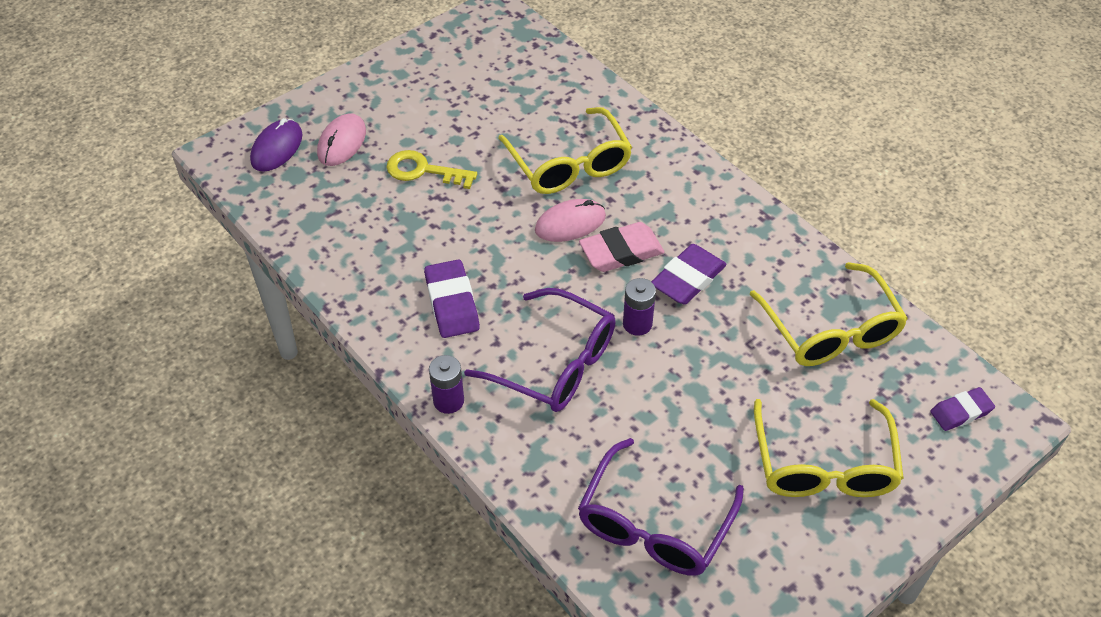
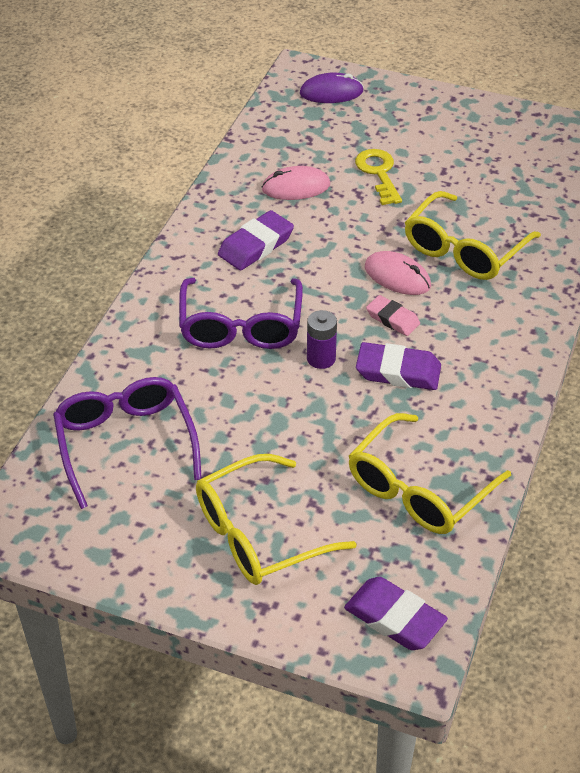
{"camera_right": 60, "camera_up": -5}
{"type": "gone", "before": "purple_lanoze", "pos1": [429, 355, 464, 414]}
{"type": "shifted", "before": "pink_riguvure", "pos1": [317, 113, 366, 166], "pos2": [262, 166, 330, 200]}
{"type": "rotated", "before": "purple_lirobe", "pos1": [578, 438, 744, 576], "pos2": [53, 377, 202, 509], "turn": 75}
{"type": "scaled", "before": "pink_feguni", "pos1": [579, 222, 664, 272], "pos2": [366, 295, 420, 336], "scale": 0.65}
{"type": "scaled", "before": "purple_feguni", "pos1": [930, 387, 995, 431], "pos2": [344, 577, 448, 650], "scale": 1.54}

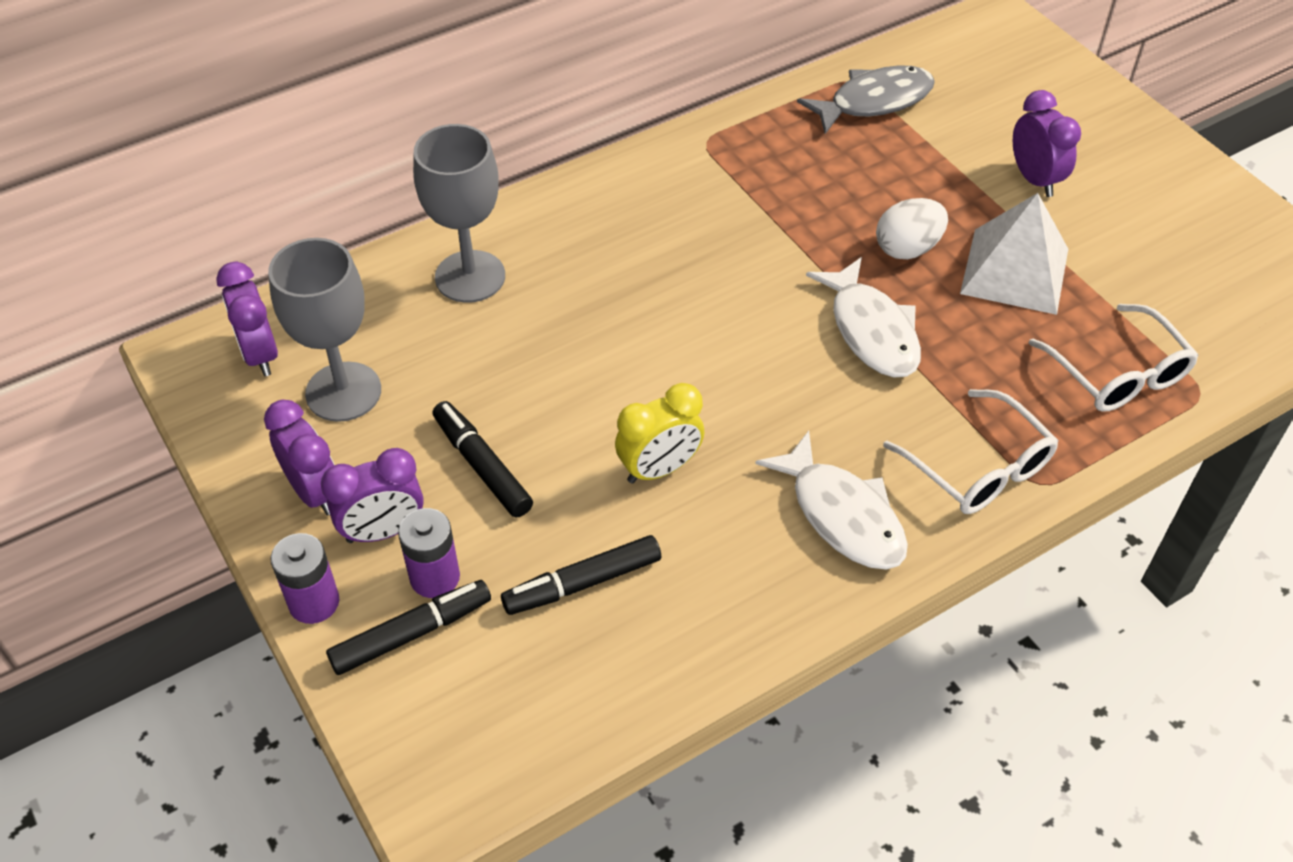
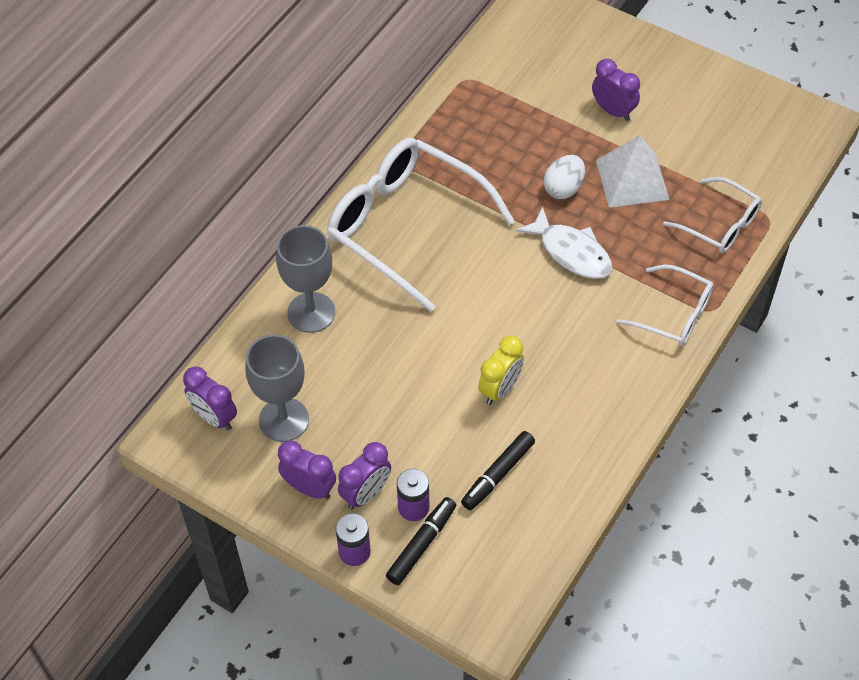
{"camera_right": -25, "camera_up": 5}
{"type": "gone", "before": "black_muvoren", "pos1": [433, 401, 533, 518]}
{"type": "gone", "before": "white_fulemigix", "pos1": [755, 431, 908, 569]}
{"type": "gone", "before": "grey_fulemigix", "pos1": [797, 65, 935, 134]}
{"type": "new", "after": "white_lirobe", "pos2": [327, 138, 515, 312]}

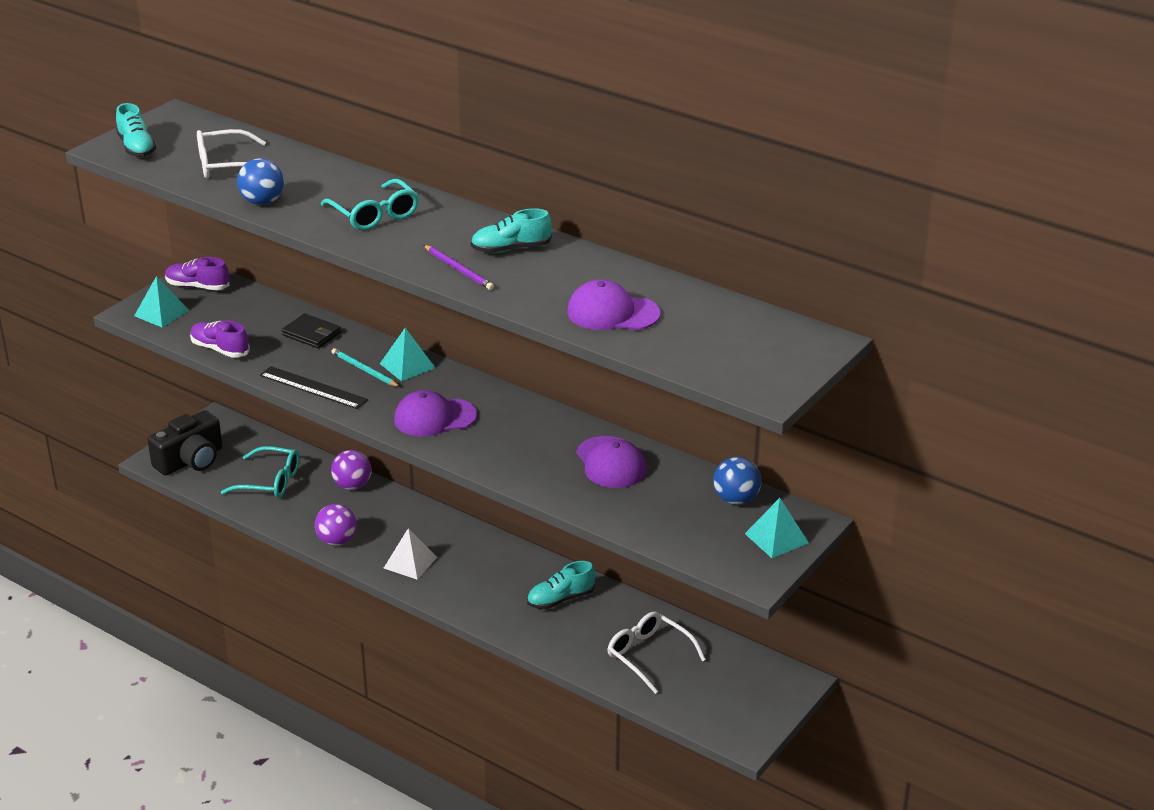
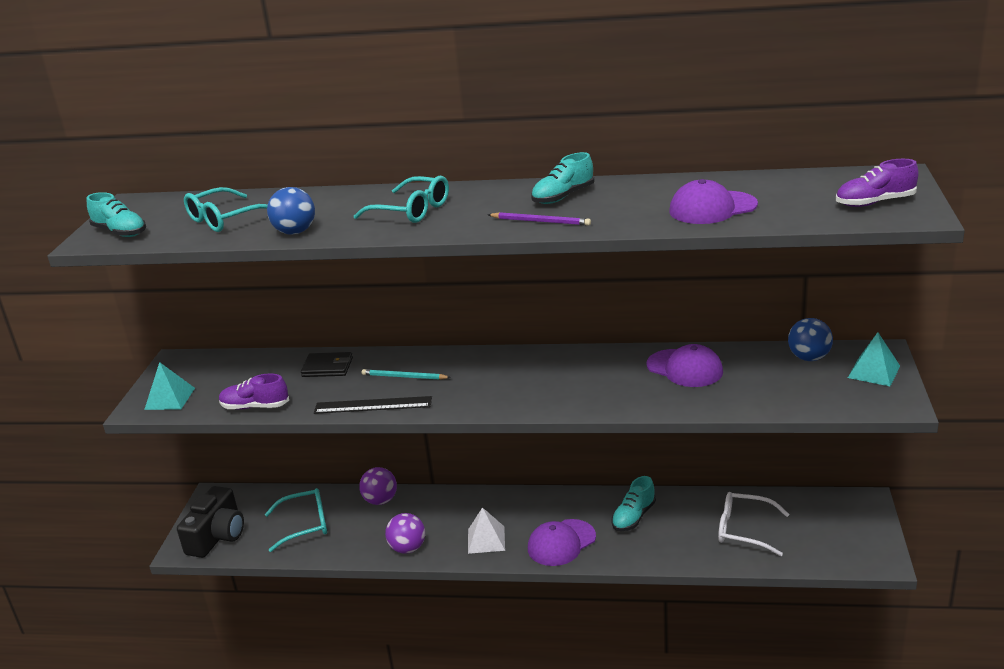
{"camera_right": -25, "camera_up": -5}
{"type": "gone", "before": "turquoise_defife", "pos1": [380, 328, 435, 381]}
{"type": "shifted", "before": "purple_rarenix", "pos1": [165, 257, 230, 290], "pos2": [836, 159, 919, 207]}
{"type": "shifted", "before": "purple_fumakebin", "pos1": [394, 390, 477, 436], "pos2": [528, 519, 596, 566]}
{"type": "repainted", "before": "white_lirobe", "after": "turquoise_lirobe", "pos1": [197, 129, 266, 178], "pos2": [184, 187, 268, 232]}

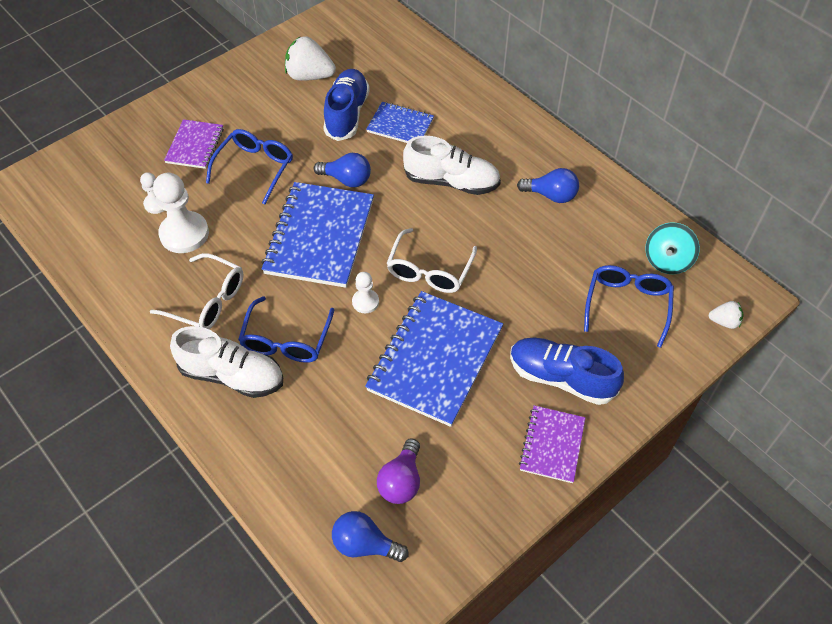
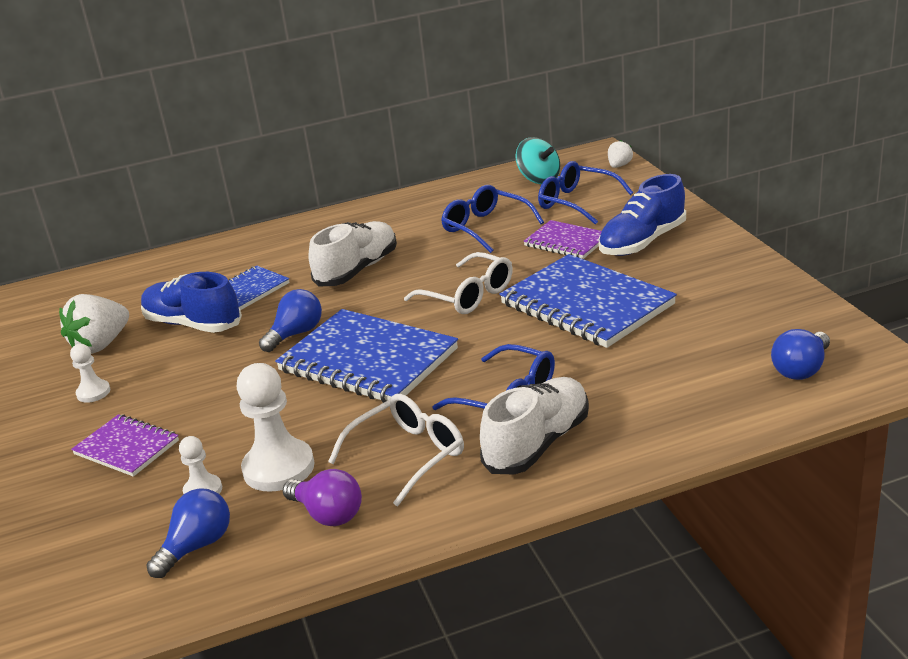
{"camera_right": -65, "camera_up": -25}
{"type": "shifted", "before": "blue_lirobe", "pos1": [206, 129, 293, 204], "pos2": [441, 185, 544, 253]}
{"type": "shifted", "before": "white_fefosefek", "pos1": [352, 272, 379, 313], "pos2": [70, 344, 110, 403]}
{"type": "shifted", "before": "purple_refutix", "pos1": [377, 438, 420, 504], "pos2": [283, 469, 362, 526]}
{"type": "shifted", "before": "blue_refutix", "pos1": [517, 168, 579, 203], "pos2": [147, 488, 230, 578]}
{"type": "shifted", "before": "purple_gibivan", "pos1": [519, 405, 585, 483], "pos2": [523, 220, 602, 259]}

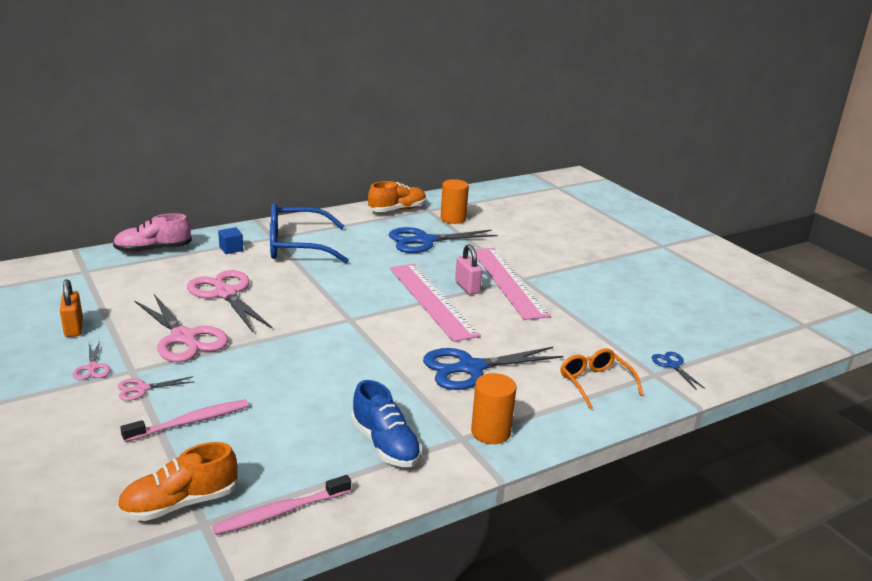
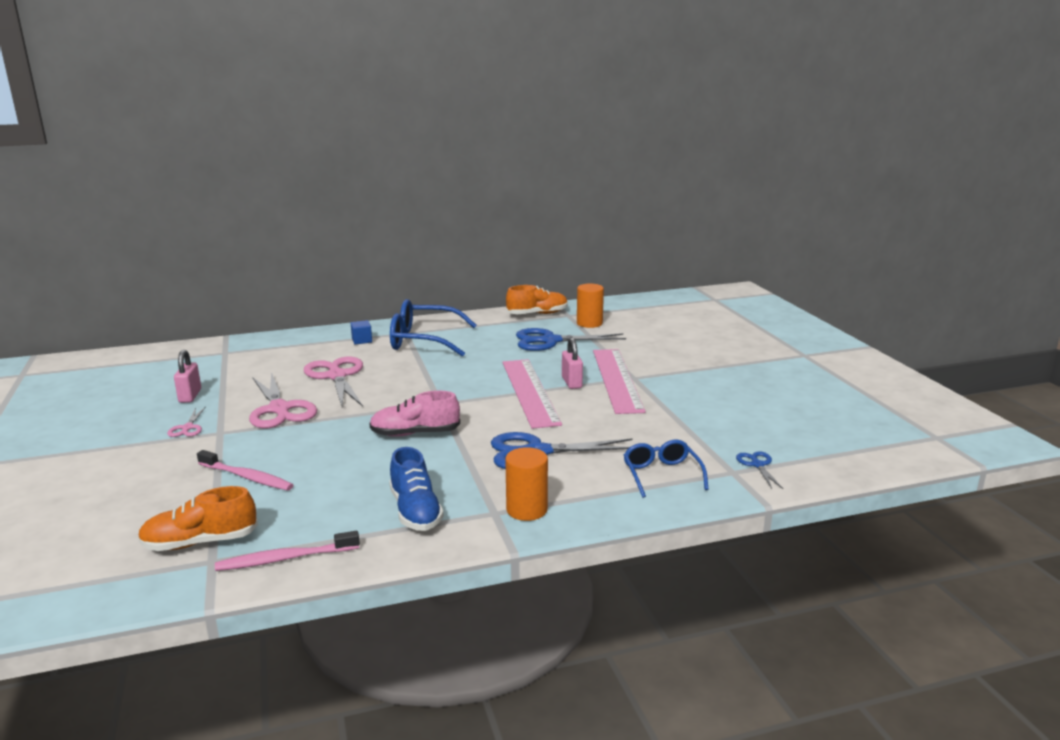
{"camera_right": 15, "camera_up": -5}
{"type": "gone", "before": "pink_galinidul", "pos1": [118, 376, 193, 401]}
{"type": "shifted", "before": "pink_rarenix", "pos1": [113, 213, 192, 253], "pos2": [369, 391, 460, 437]}
{"type": "repainted", "before": "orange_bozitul", "after": "pink_bozitul", "pos1": [60, 279, 83, 337], "pos2": [174, 350, 201, 403]}
{"type": "repainted", "before": "orange_lirobe", "after": "blue_lirobe", "pos1": [560, 348, 643, 409], "pos2": [624, 440, 709, 498]}
{"type": "rotated", "before": "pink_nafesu", "pos1": [120, 400, 249, 442], "pos2": [197, 450, 293, 491], "turn": 45}

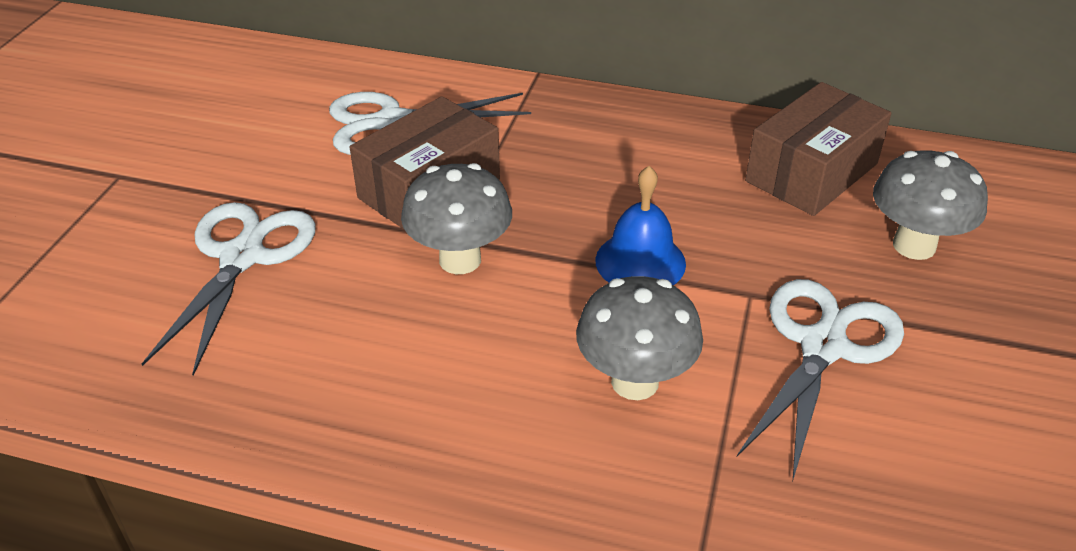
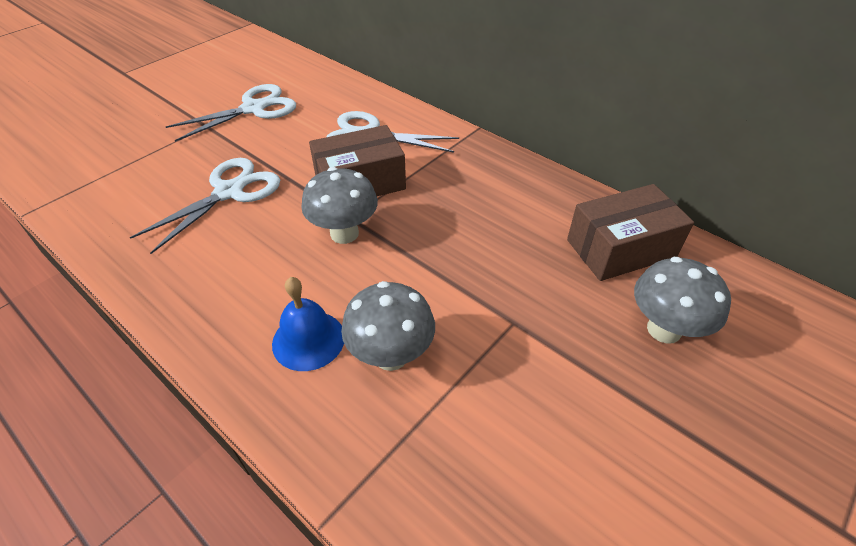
{"camera_right": 25, "camera_up": 5}
{"type": "shifted", "before": "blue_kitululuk", "pos1": [595, 166, 686, 285], "pos2": [272, 277, 344, 371]}
{"type": "shifted", "before": "white_galinidul", "pos1": [737, 279, 904, 483], "pos2": [166, 84, 296, 142]}

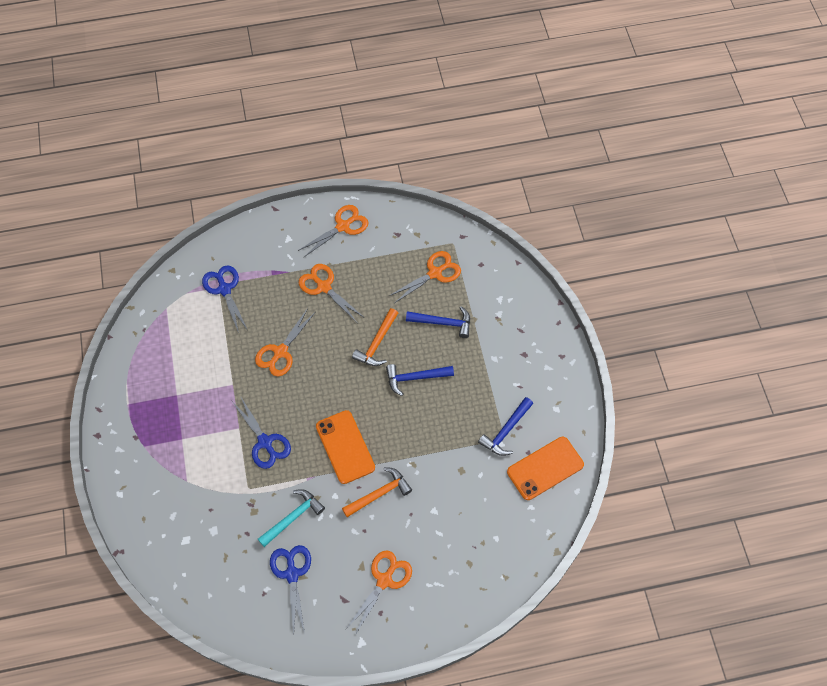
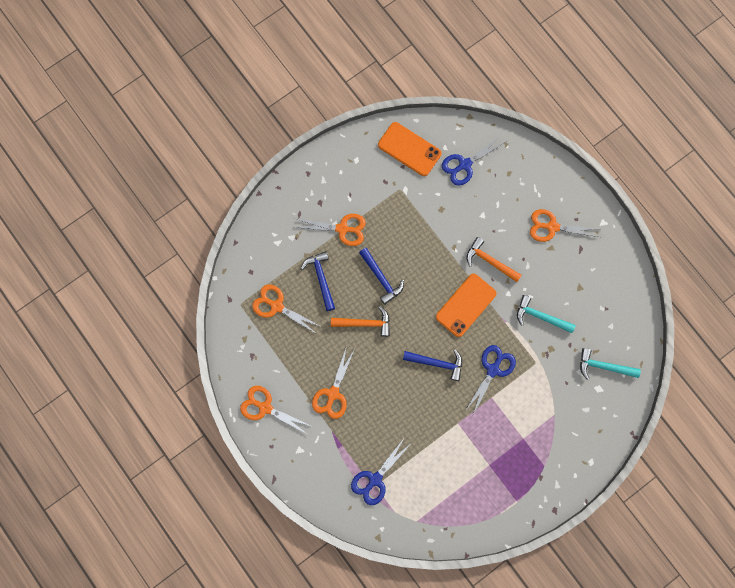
{"camera_right": -115, "camera_up": 15}
{"type": "new", "after": "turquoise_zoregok", "pos2": [580, 348, 641, 380]}
{"type": "shifted", "before": "orange_galinidul", "pos1": [255, 308, 315, 376], "pos2": [295, 214, 366, 246]}
{"type": "shifted", "before": "blue_galinidul", "pos1": [270, 545, 311, 634], "pos2": [442, 135, 507, 185]}
{"type": "shifted", "before": "blue_zoregok", "pos1": [478, 397, 533, 456], "pos2": [403, 349, 462, 381]}

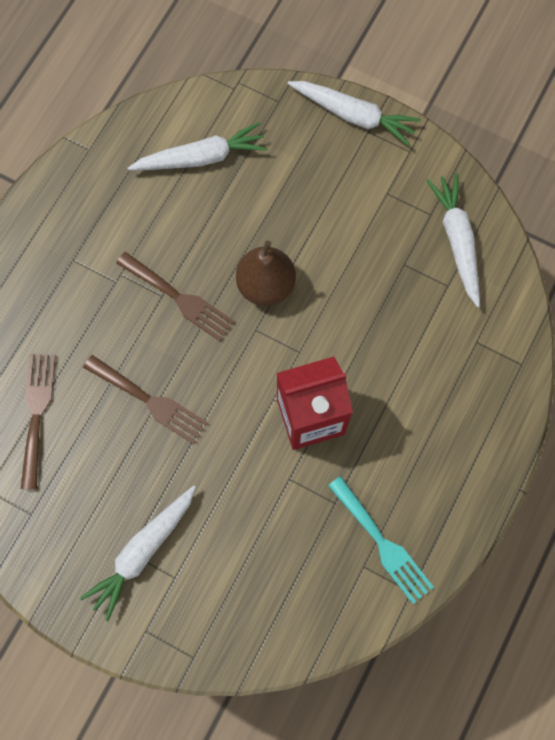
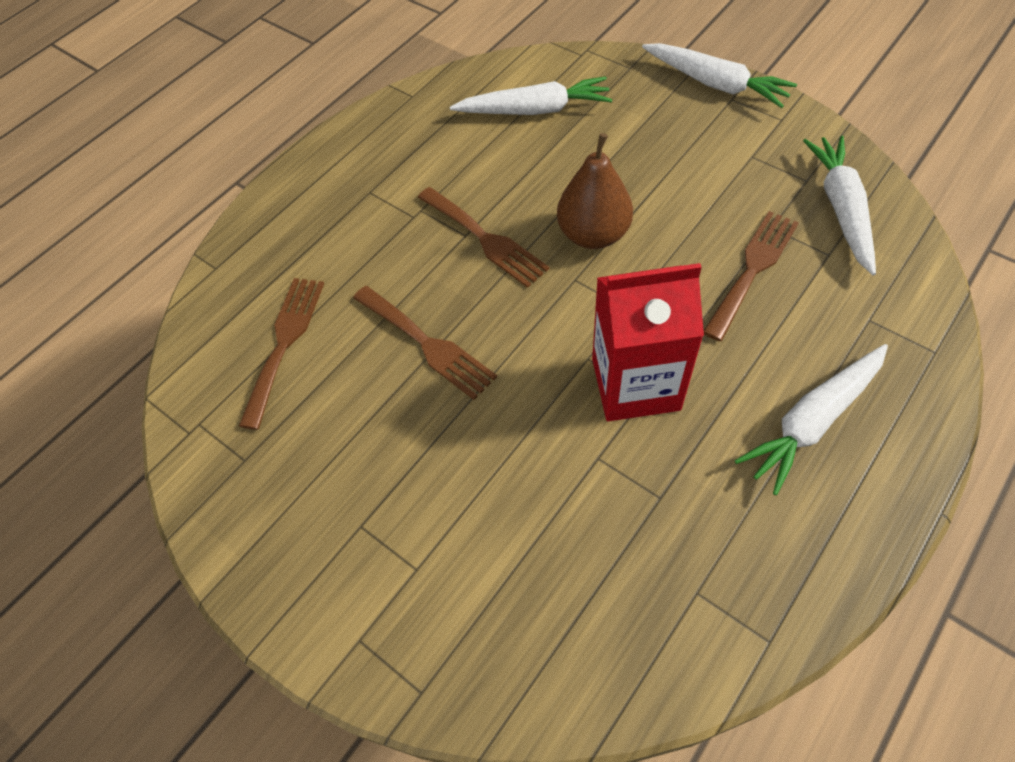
{"camera_right": 15, "camera_up": -15}
{"type": "gone", "before": "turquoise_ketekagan", "pos1": [328, 476, 434, 604]}
{"type": "new", "after": "brown_ketekagan", "pos2": [704, 211, 799, 341]}
{"type": "shifted", "before": "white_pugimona", "pos1": [80, 485, 196, 621], "pos2": [735, 344, 888, 495]}

